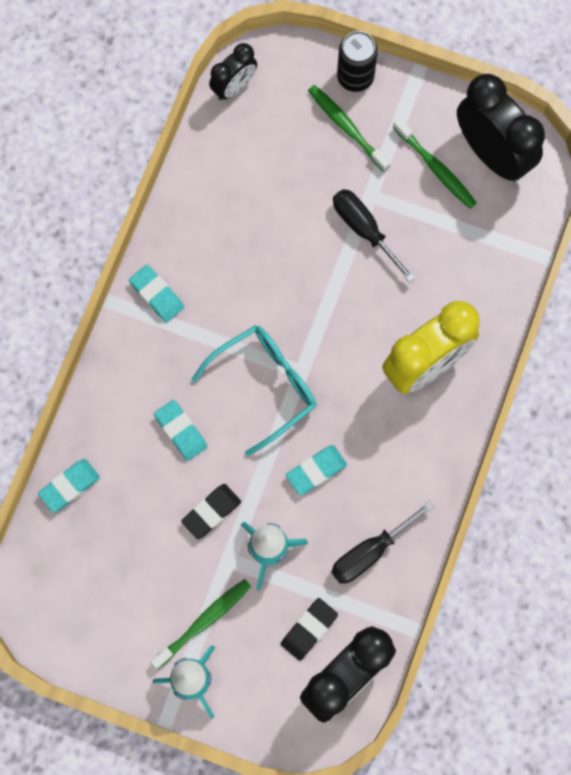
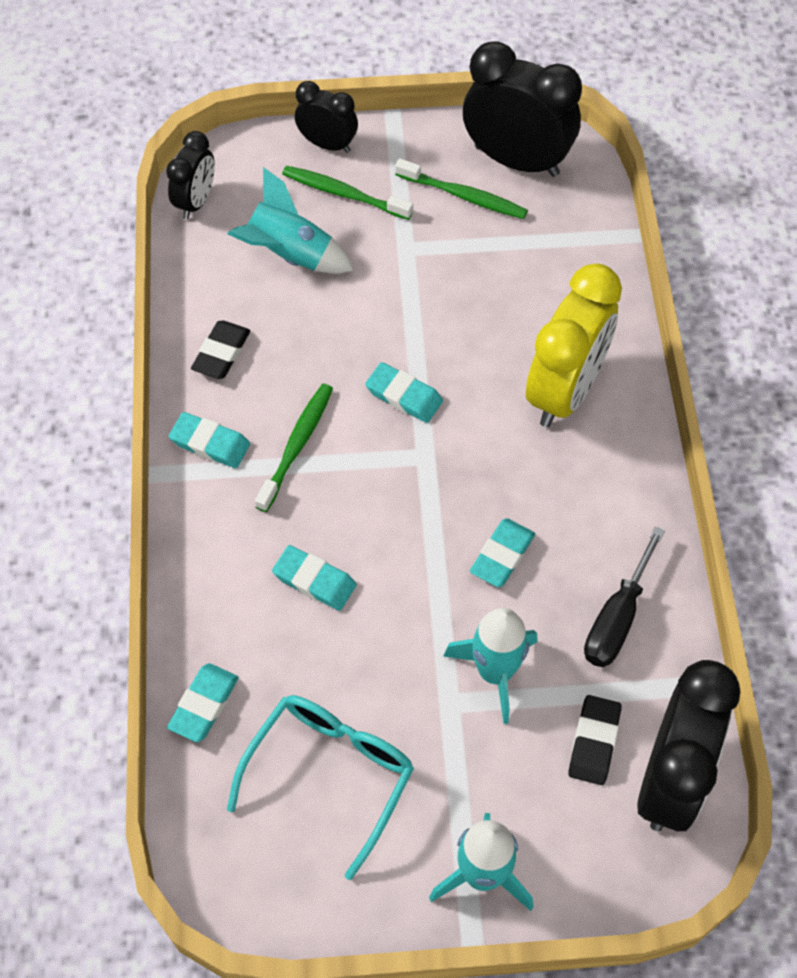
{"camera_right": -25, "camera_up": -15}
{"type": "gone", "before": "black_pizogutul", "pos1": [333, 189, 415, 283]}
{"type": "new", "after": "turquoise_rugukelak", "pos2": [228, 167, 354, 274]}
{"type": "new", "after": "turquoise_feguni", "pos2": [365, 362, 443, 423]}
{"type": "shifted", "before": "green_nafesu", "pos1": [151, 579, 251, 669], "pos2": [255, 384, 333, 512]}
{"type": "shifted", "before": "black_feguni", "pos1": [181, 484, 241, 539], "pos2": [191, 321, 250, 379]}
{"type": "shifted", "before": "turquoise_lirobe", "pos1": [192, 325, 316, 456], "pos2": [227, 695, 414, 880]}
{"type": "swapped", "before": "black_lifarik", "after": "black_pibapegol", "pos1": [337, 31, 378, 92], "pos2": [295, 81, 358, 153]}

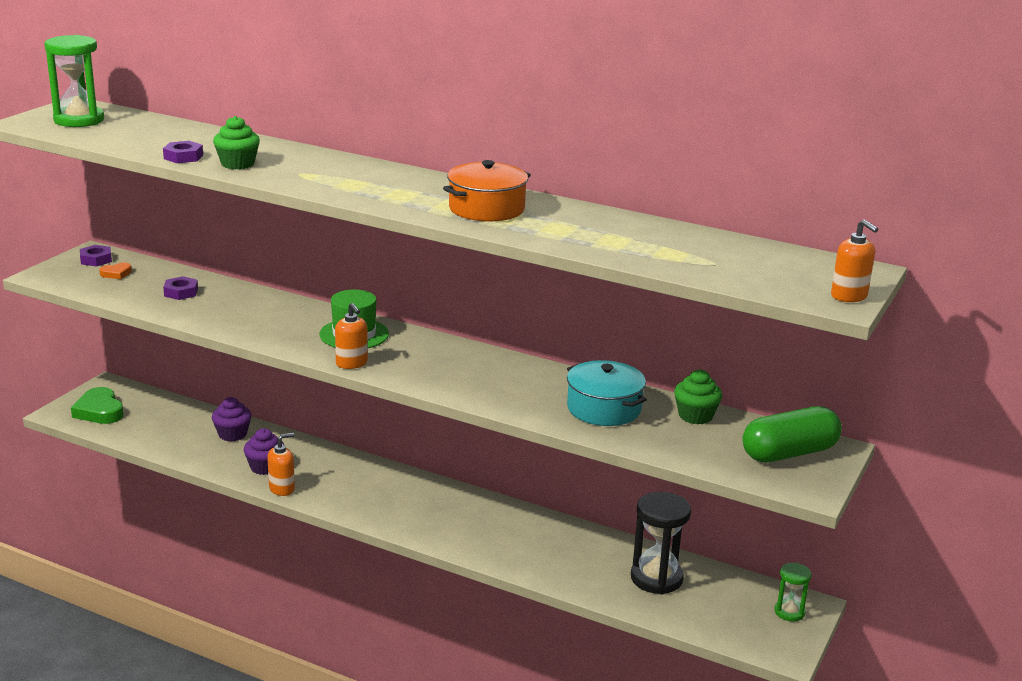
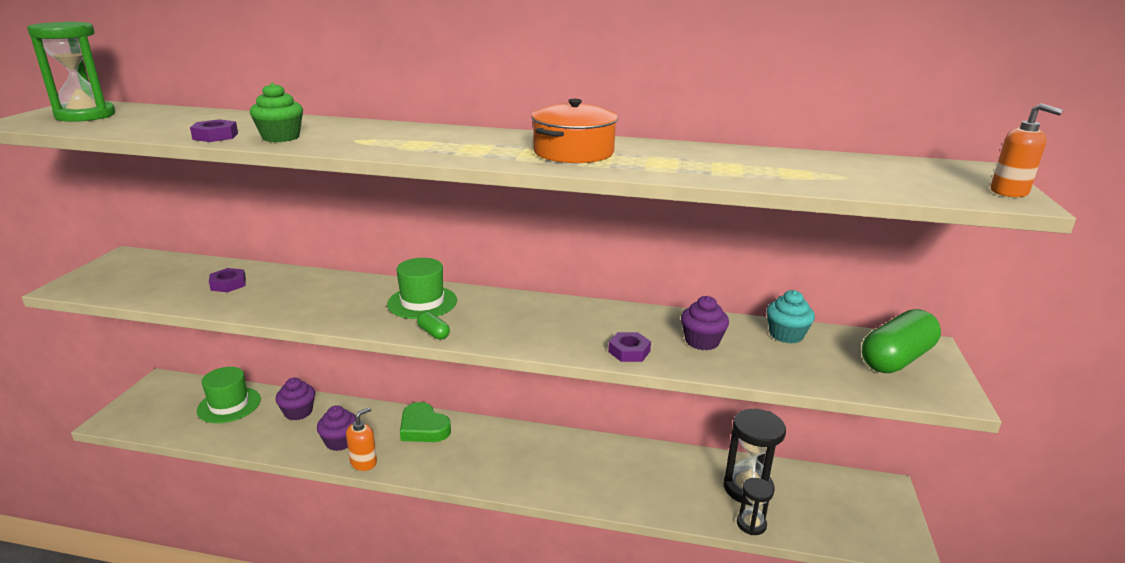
{"camera_right": -15, "camera_up": 0}
{"type": "gone", "before": "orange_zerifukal", "pos1": [99, 262, 132, 279]}
{"type": "gone", "before": "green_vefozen", "pos1": [775, 563, 812, 621]}
{"type": "new", "after": "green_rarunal", "pos2": [197, 367, 261, 423]}
{"type": "new", "after": "black_vefozen", "pos2": [737, 478, 774, 535]}
{"type": "shifted", "before": "green_zerifukal", "pos1": [71, 387, 124, 424], "pos2": [400, 402, 451, 442]}
{"type": "shifted", "before": "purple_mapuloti", "pos1": [80, 245, 112, 266], "pos2": [608, 332, 651, 362]}
{"type": "swapped", "before": "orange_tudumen", "after": "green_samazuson", "pos1": [335, 303, 368, 369], "pos2": [417, 312, 450, 340]}
{"type": "swapped", "before": "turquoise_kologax", "after": "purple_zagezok", "pos1": [567, 360, 647, 426], "pos2": [681, 296, 729, 350]}
{"type": "repainted", "before": "green_zagezok", "after": "turquoise_zagezok", "pos1": [674, 370, 722, 424], "pos2": [766, 290, 815, 344]}

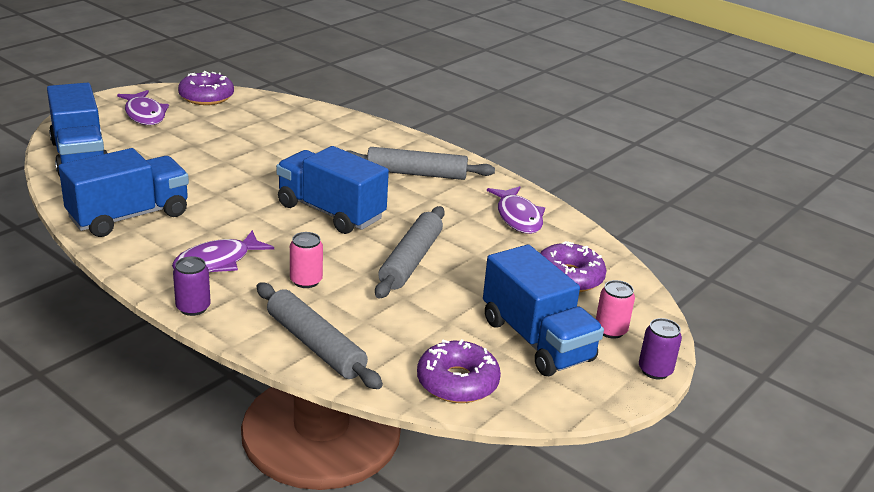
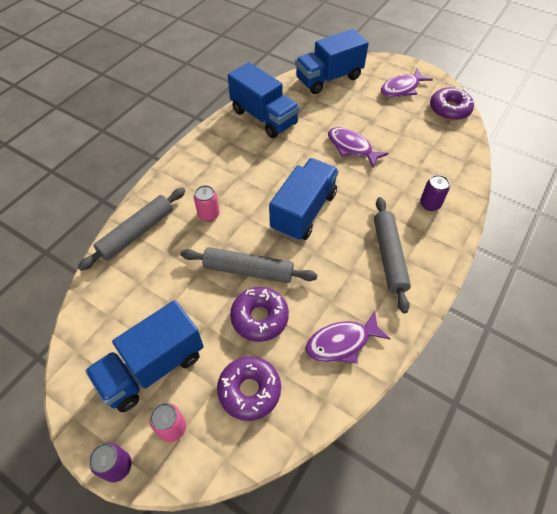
{"camera_right": 85, "camera_up": 25}
{"type": "shifted", "before": "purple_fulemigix", "pos1": [172, 230, 274, 272], "pos2": [328, 127, 389, 168]}
{"type": "shifted", "before": "purple_lifarik", "pos1": [173, 256, 211, 316], "pos2": [420, 175, 450, 211]}
{"type": "shifted", "before": "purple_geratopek", "pos1": [417, 339, 501, 403], "pos2": [230, 287, 289, 342]}

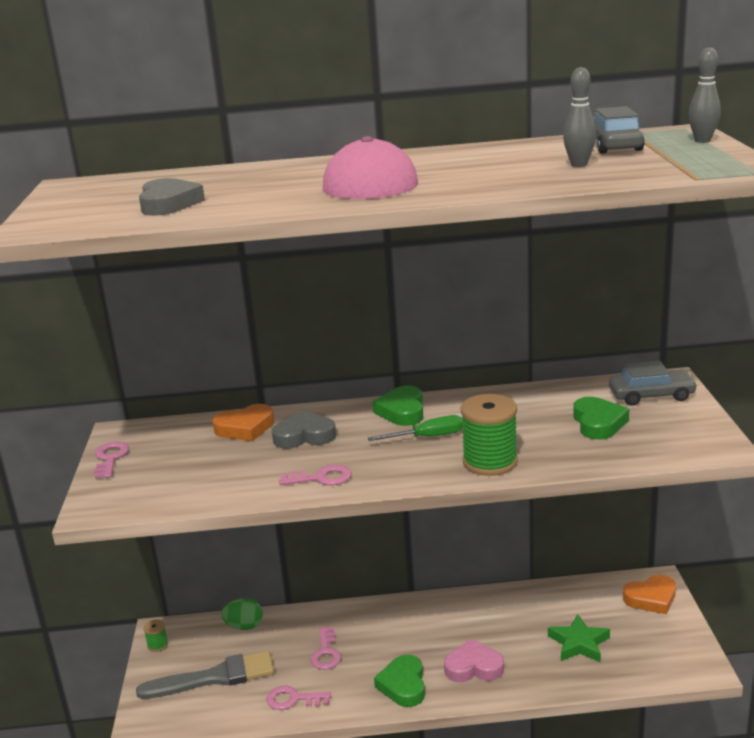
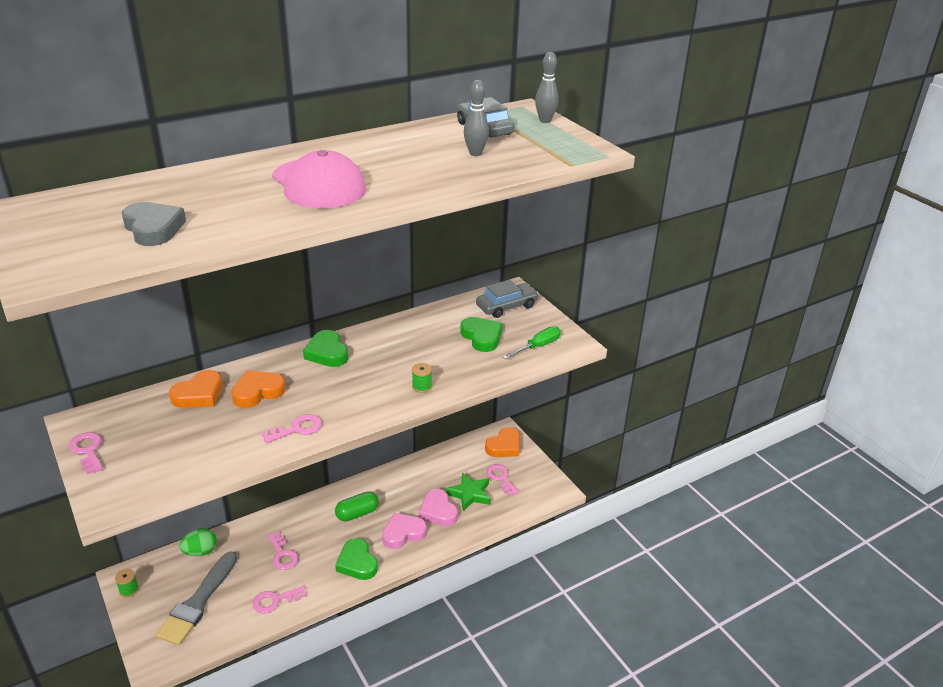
{"camera_right": -30, "camera_up": 10}
{"type": "new", "after": "green_samazuson", "pos2": [335, 491, 379, 521]}
{"type": "new", "after": "pink_zerifukal", "pos2": [419, 489, 458, 526]}
{"type": "new", "after": "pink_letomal", "pos2": [486, 464, 519, 496]}
{"type": "shifted", "before": "green_pizogutul", "pos1": [368, 415, 463, 441], "pos2": [503, 326, 561, 359]}
{"type": "repainted", "before": "grey_zerifukal", "after": "orange_zerifukal", "pos1": [272, 411, 336, 449], "pos2": [231, 370, 286, 408]}
{"type": "rotated", "before": "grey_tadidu", "pos1": [136, 650, 274, 699], "pos2": [156, 551, 237, 645], "turn": 150}
{"type": "scaled", "before": "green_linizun", "pos1": [461, 394, 518, 476], "pos2": [412, 363, 432, 393], "scale": 0.46}

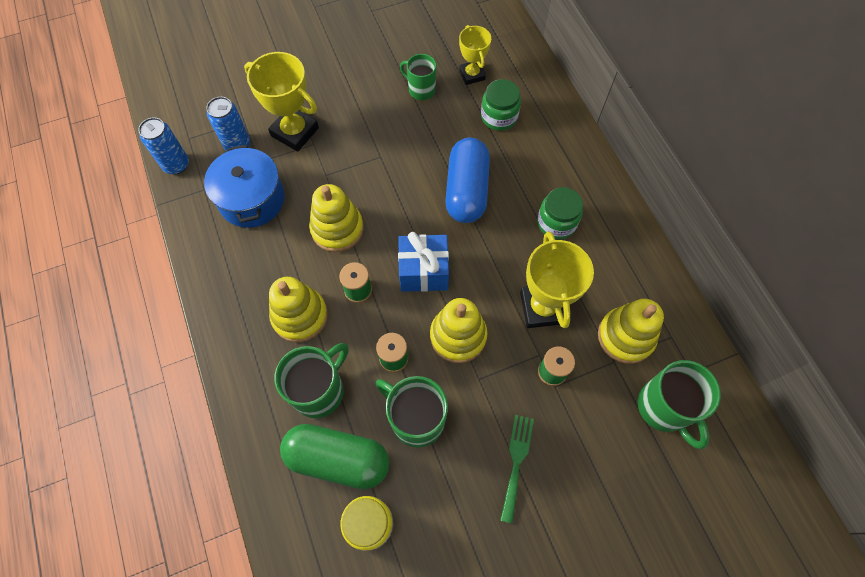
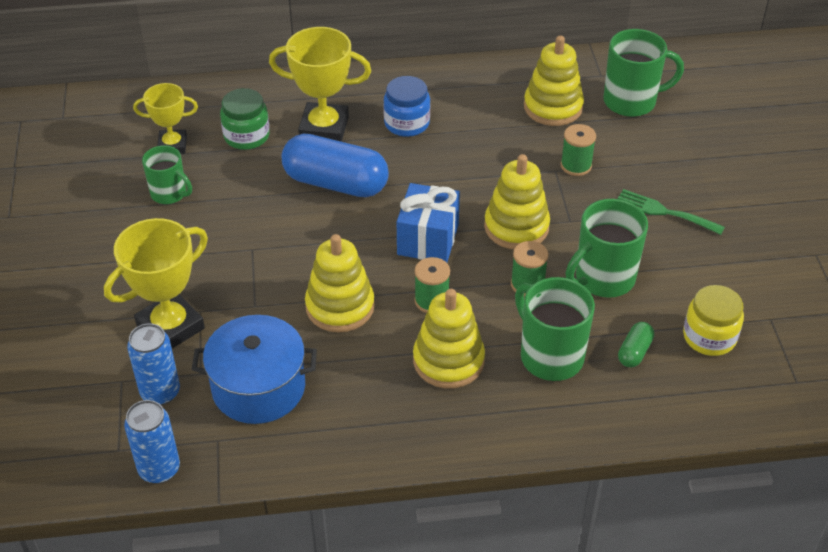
{"camera_right": -75, "camera_up": -20}
{"type": "shifted", "before": "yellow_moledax", "pos1": [520, 231, 594, 328], "pos2": [269, 27, 371, 142]}
{"type": "repainted", "before": "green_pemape", "after": "blue_pemape", "pos1": [537, 187, 583, 239], "pos2": [383, 76, 430, 137]}
{"type": "rotated", "before": "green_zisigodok", "pos1": [400, 54, 437, 100], "pos2": [142, 145, 192, 204], "turn": -105}
{"type": "scaled", "before": "green_samazuson", "pos1": [280, 424, 389, 489], "pos2": [618, 322, 654, 367], "scale": 0.44}

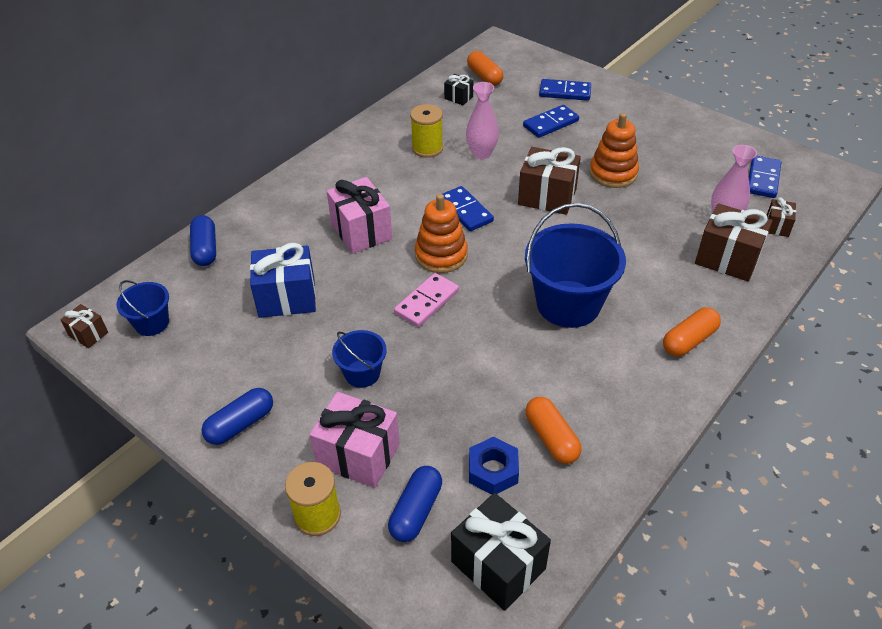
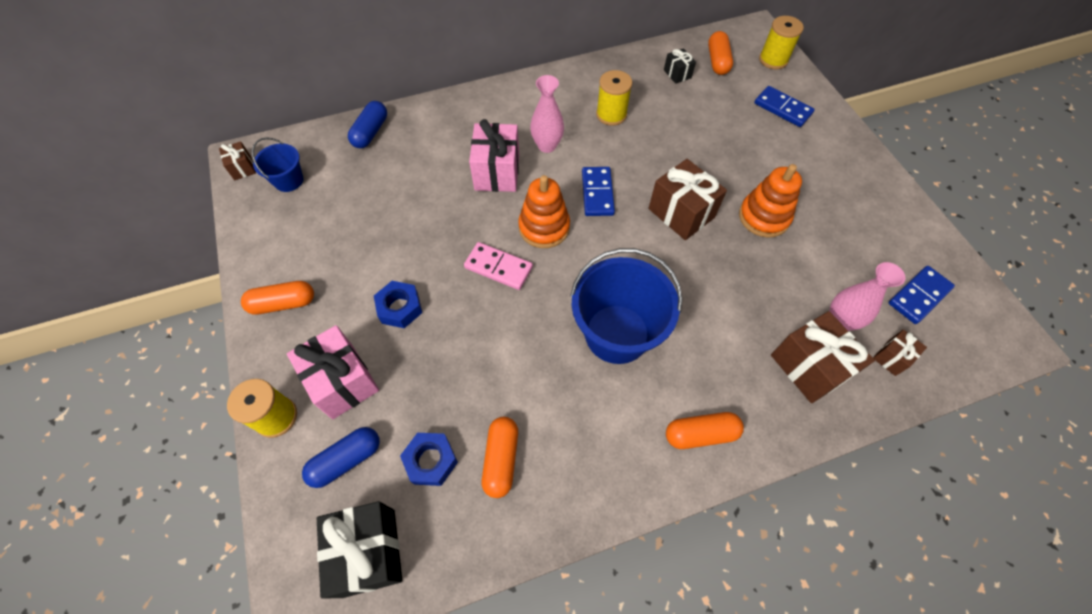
{"camera_right": 30, "camera_up": 15}
{"type": "gone", "before": "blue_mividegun", "pos1": [250, 243, 316, 318]}
{"type": "gone", "before": "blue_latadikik", "pos1": [523, 105, 579, 138]}
{"type": "new", "after": "yellow_linizun", "pos2": [759, 16, 804, 69]}
{"type": "shifted", "before": "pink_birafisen", "pos1": [466, 82, 499, 159], "pos2": [530, 75, 564, 153]}
{"type": "swapped", "before": "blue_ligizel", "after": "blue_mapuloti", "pos1": [332, 330, 387, 388], "pos2": [374, 281, 422, 328]}
{"type": "repainted", "before": "blue_samazuson", "after": "orange_samazuson", "pos1": [202, 388, 273, 445], "pos2": [241, 281, 314, 315]}
{"type": "rotated", "before": "pink_latadikik", "pos1": [394, 273, 459, 327], "pos2": [464, 242, 533, 290], "turn": 45}

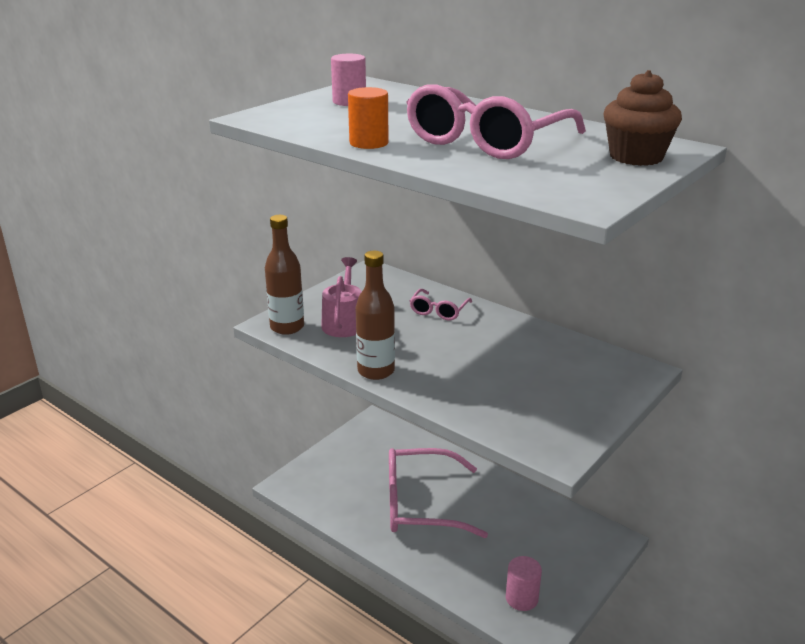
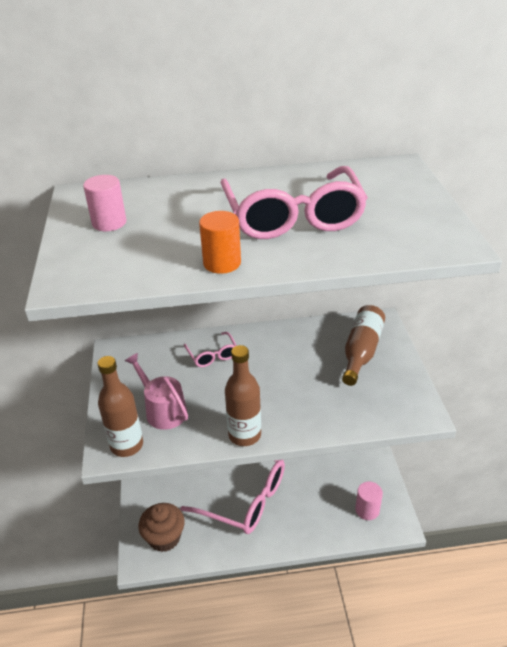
{"camera_right": -45, "camera_up": 10}
{"type": "new", "after": "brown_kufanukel", "pos2": [342, 305, 385, 386]}
{"type": "shifted", "before": "brown_zagezok", "pos1": [604, 70, 682, 166], "pos2": [138, 503, 185, 552]}
{"type": "rotated", "before": "pink_lirobe", "pos1": [389, 448, 488, 538], "pos2": [180, 460, 285, 534], "turn": -105}

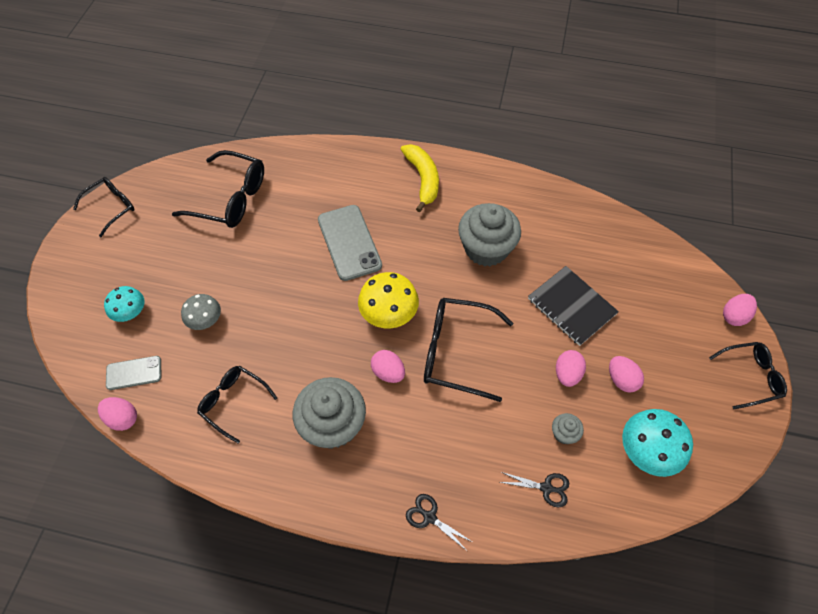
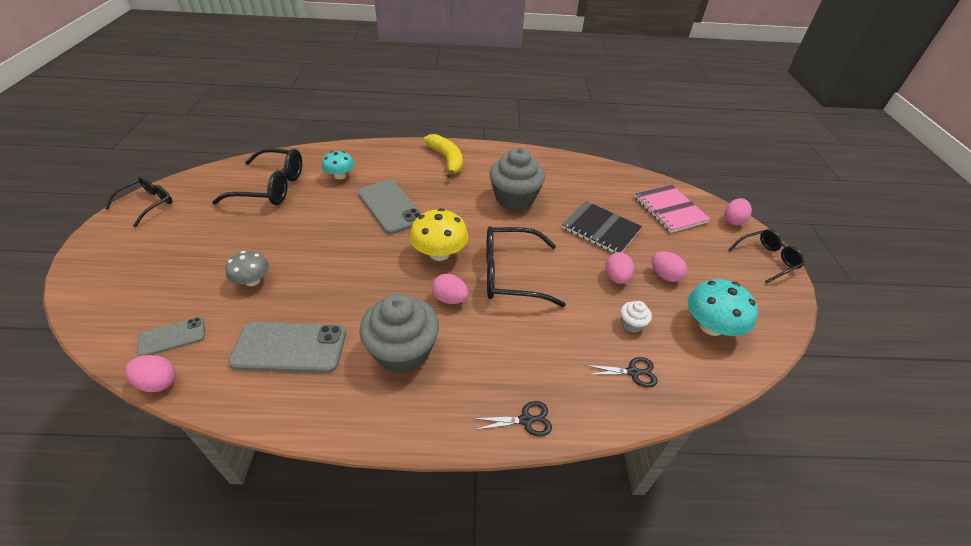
{"camera_right": -15, "camera_up": -15}
{"type": "new", "after": "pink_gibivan", "pos2": [634, 185, 711, 233]}
{"type": "shifted", "before": "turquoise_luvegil", "pos1": [104, 286, 144, 322], "pos2": [322, 151, 354, 179]}
{"type": "swapped", "before": "black_lirobe", "after": "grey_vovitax", "pos1": [197, 366, 277, 444], "pos2": [228, 322, 346, 373]}
{"type": "repainted", "before": "grey_zagezok", "after": "white_zagezok", "pos1": [552, 413, 584, 444], "pos2": [621, 301, 652, 333]}
{"type": "rotated", "before": "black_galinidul", "pos1": [406, 494, 474, 551], "pos2": [473, 401, 552, 437], "turn": 150}

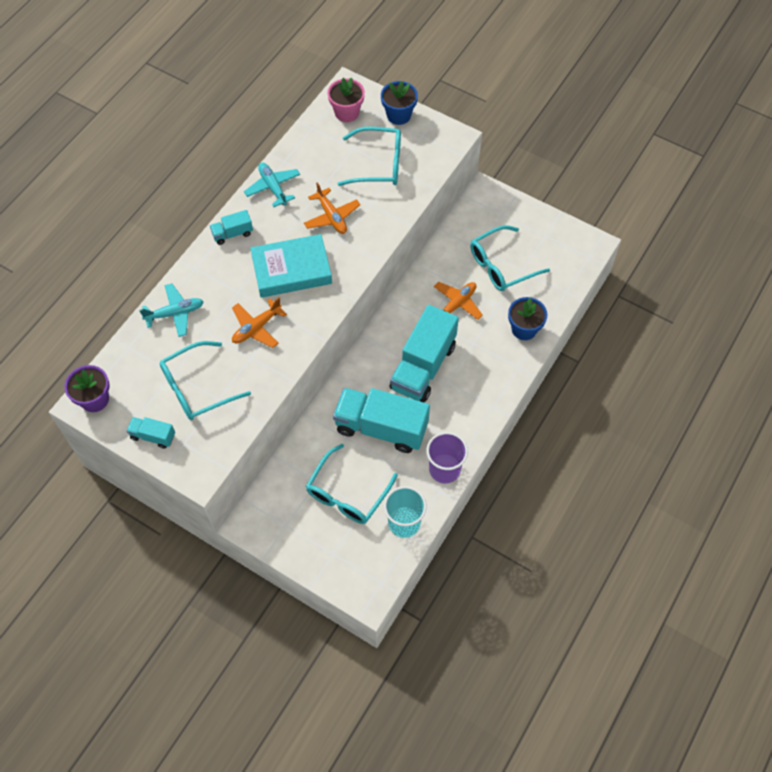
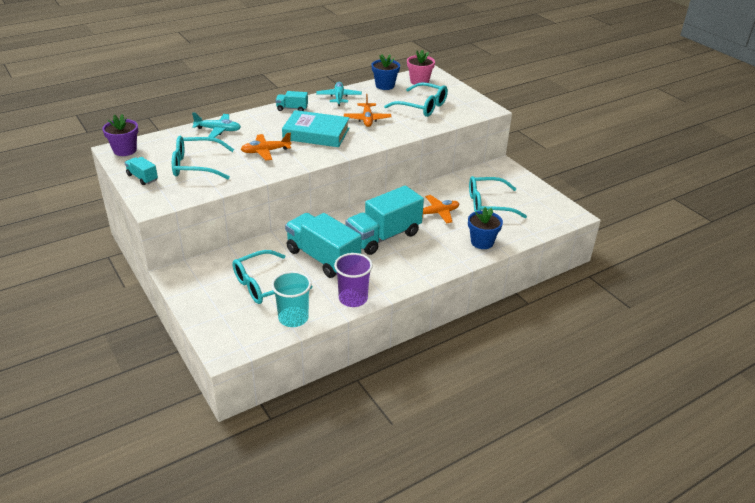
{"camera_right": 25, "camera_up": -25}
{"type": "shifted", "before": "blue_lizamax", "pos1": [381, 81, 418, 125], "pos2": [372, 54, 400, 90]}

